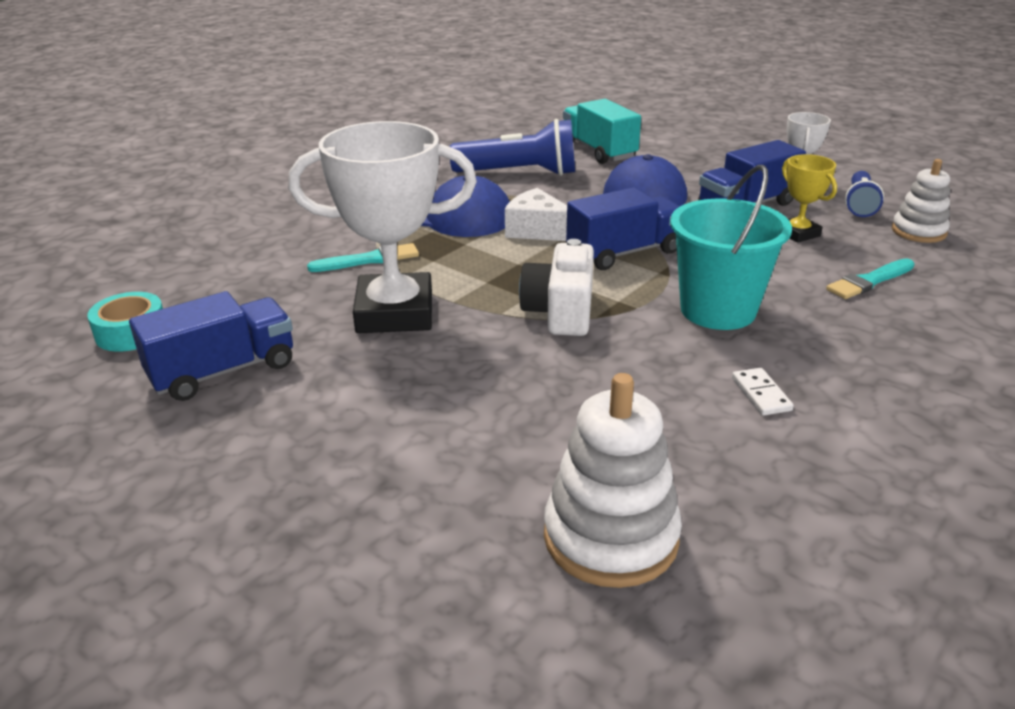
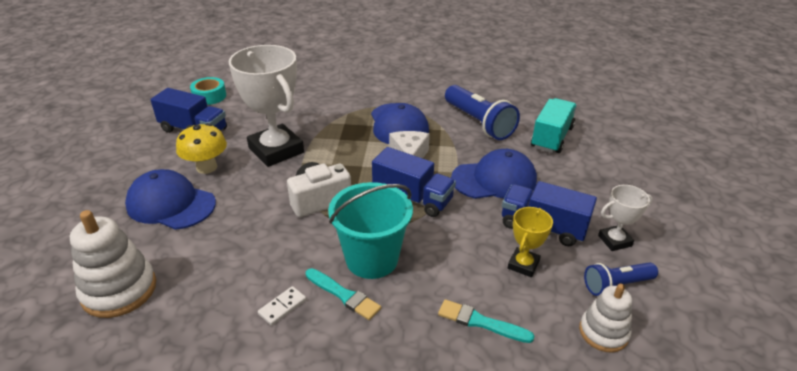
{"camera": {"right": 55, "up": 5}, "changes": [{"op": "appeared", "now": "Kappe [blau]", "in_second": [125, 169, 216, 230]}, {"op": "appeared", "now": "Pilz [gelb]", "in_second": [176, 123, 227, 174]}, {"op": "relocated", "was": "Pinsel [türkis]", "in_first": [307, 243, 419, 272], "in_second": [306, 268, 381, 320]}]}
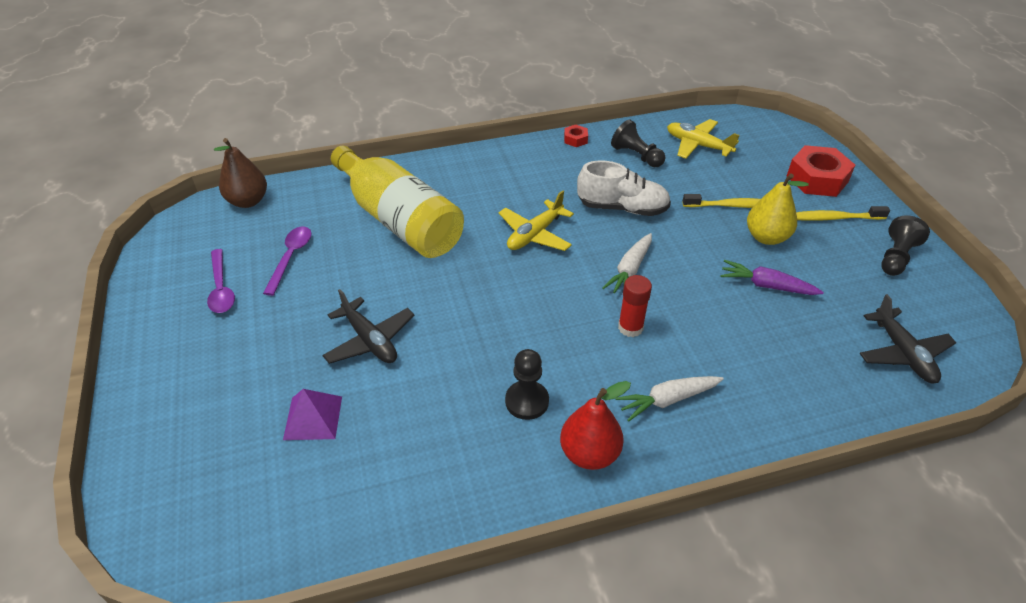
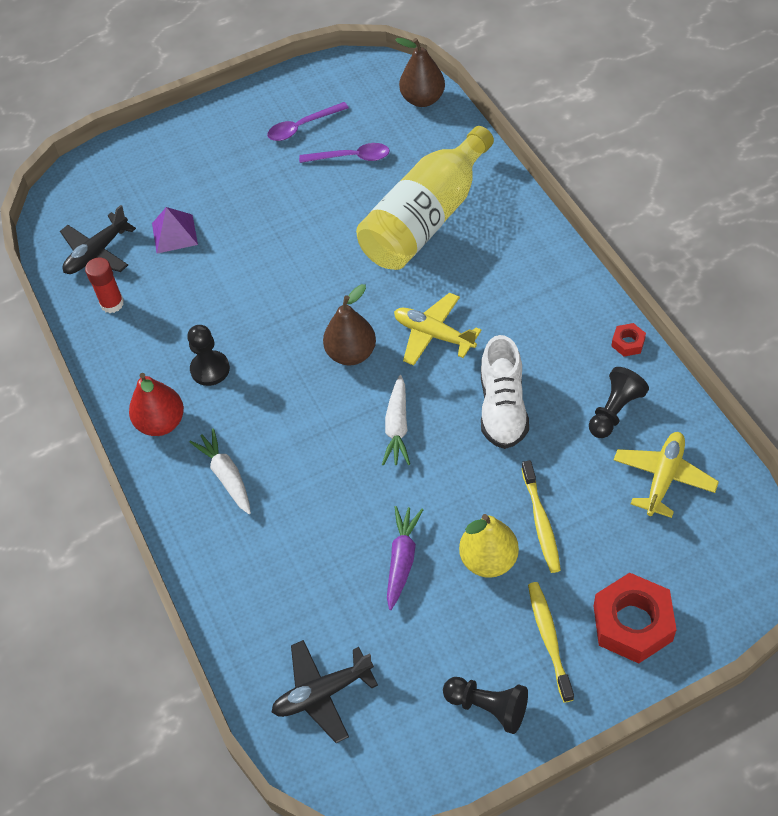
{"camera": {"right": 85, "up": 10}, "changes": [{"op": "appeared", "now": "Birne [braun]", "in_second": [323, 284, 376, 365]}, {"op": "relocated", "was": "Flugzeug [schwarz]", "in_first": [322, 289, 414, 364], "in_second": [60, 205, 136, 274]}, {"op": "relocated", "was": "Klebestift [rot]", "in_first": [618, 275, 652, 337], "in_second": [85, 257, 124, 313]}, {"op": "spun", "was": "Karotte [weiß]", "in_first": [602, 233, 652, 293], "in_second": [382, 375, 410, 465], "clockwise": -105}]}
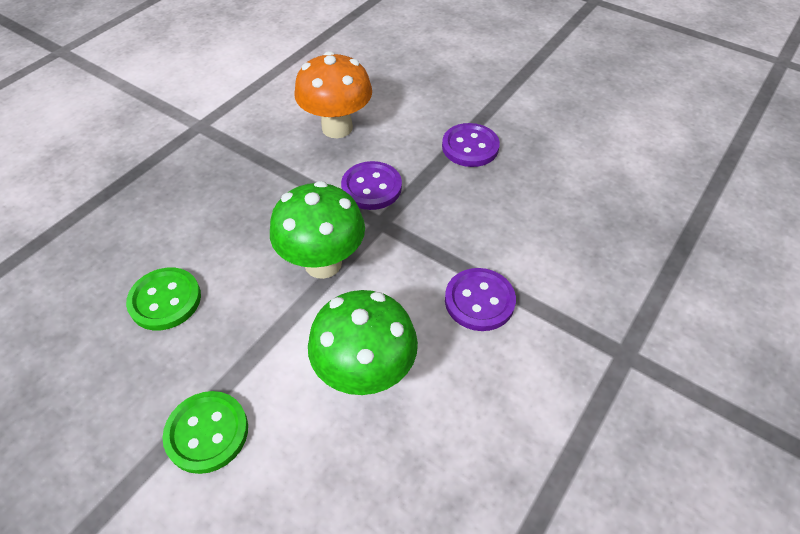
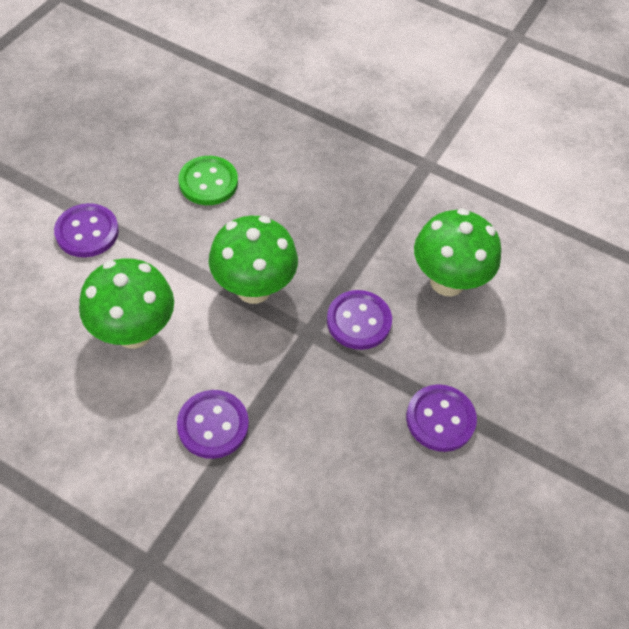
{"camera": {"right": 80, "up": 5}, "changes": [{"op": "colour", "was": "Knopf [grün]", "now": "Knopf [lila]", "in_first": [162, 391, 248, 474], "in_second": [54, 203, 119, 257]}, {"op": "colour", "was": "Pilz [orange]", "now": "Pilz [grün]", "in_first": [295, 51, 372, 138], "in_second": [414, 209, 501, 297]}]}
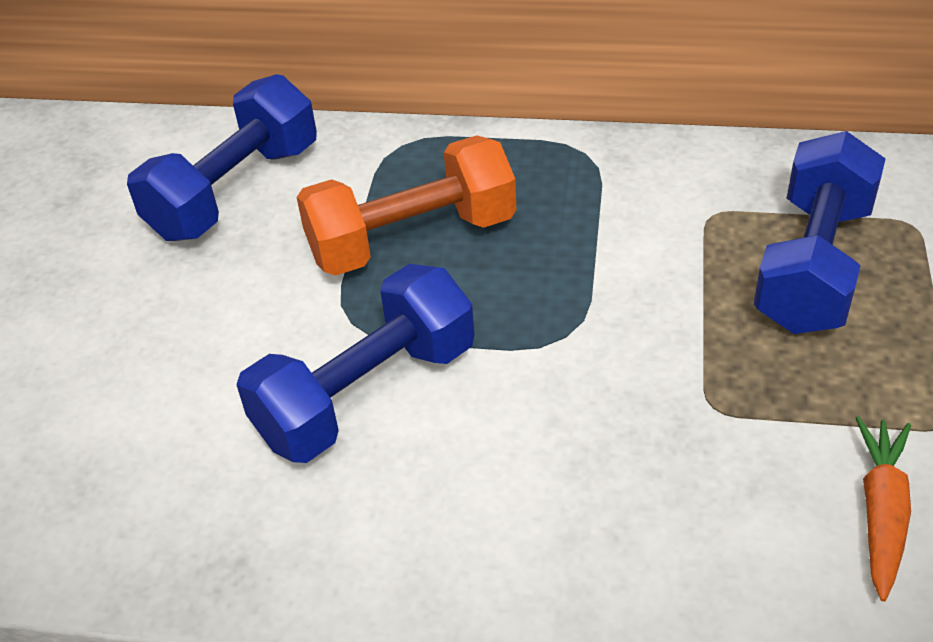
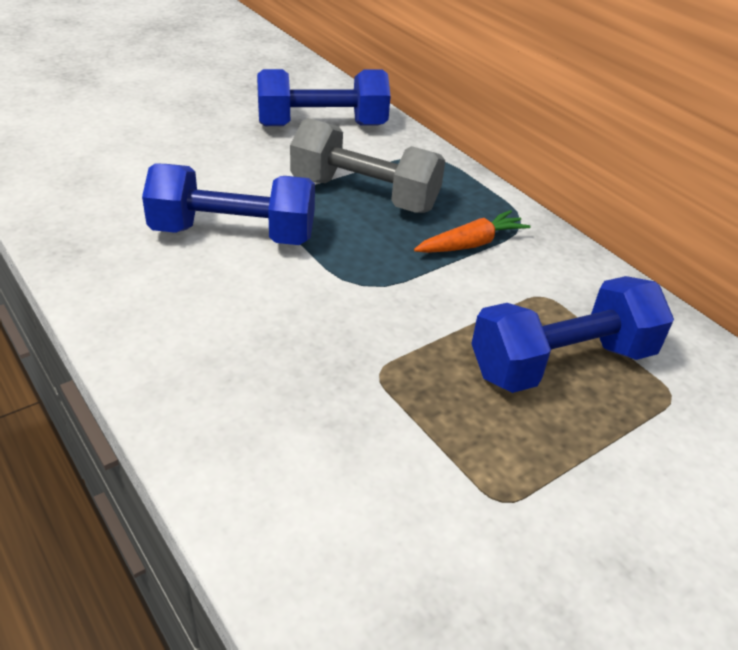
{"camera": {"right": 40, "up": -5}, "changes": [{"op": "relocated", "was": "Karotte [orange]", "in_first": [856, 416, 911, 602], "in_second": [414, 210, 531, 253]}, {"op": "colour", "was": "Hantel [orange]", "now": "Hantel [grau]", "in_first": [297, 135, 516, 276], "in_second": [290, 118, 445, 213]}]}
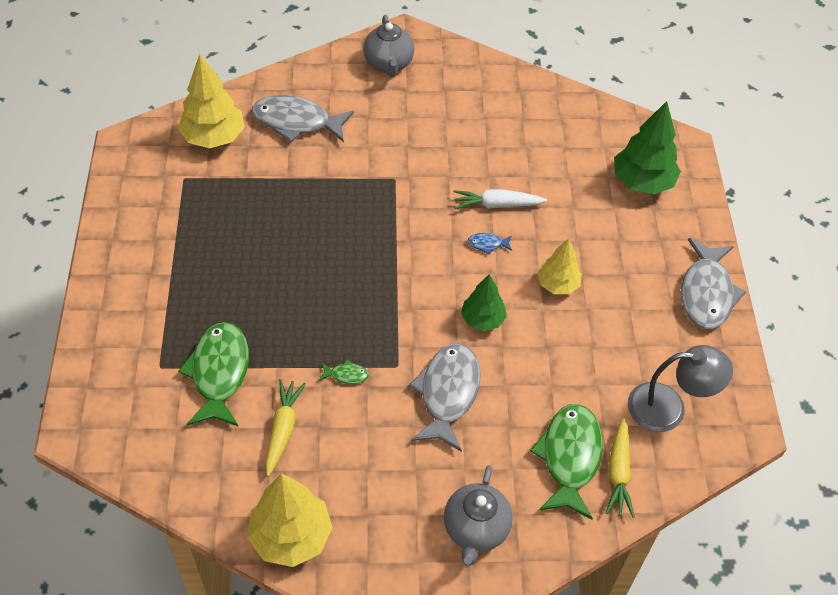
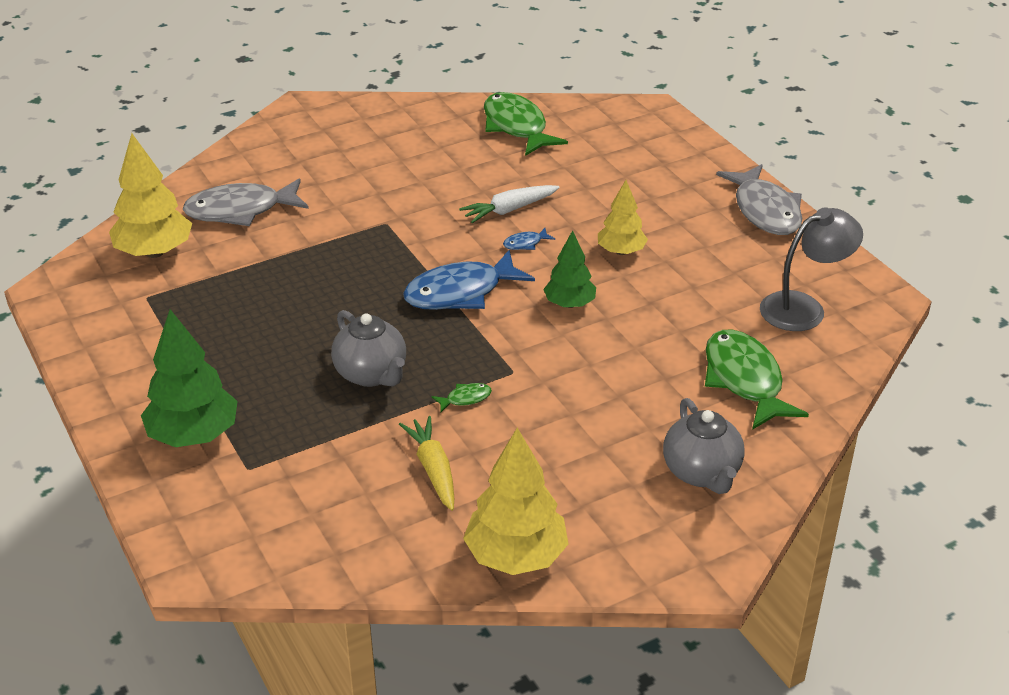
{"camera": {"right": -25, "up": -15}, "changes": [{"op": "missing", "was": "Fisch [grau]", "in_first": [409, 344, 481, 452]}, {"op": "missing", "was": "Karotte [gelb]", "in_first": [606, 417, 635, 518]}, {"op": "appeared", "now": "Fisch [blau]", "in_second": [403, 250, 535, 310]}, {"op": "relocated", "was": "Fisch [grün]", "in_first": [178, 322, 249, 427], "in_second": [484, 92, 568, 156]}, {"op": "relocated", "was": "Teekanne [grau]", "in_first": [363, 15, 414, 77], "in_second": [331, 310, 406, 387]}, {"op": "relocated", "was": "Baum [grün]", "in_first": [614, 101, 681, 194], "in_second": [141, 309, 238, 447]}]}
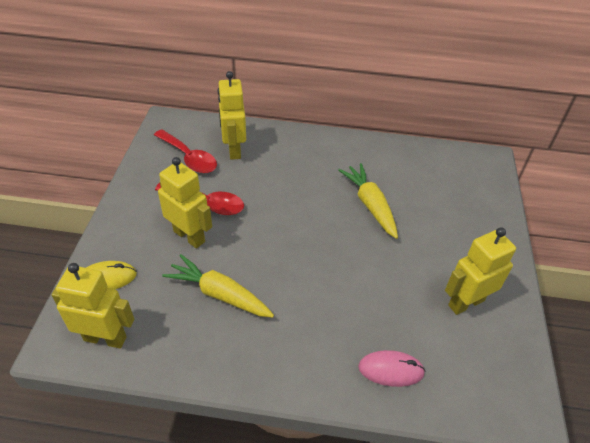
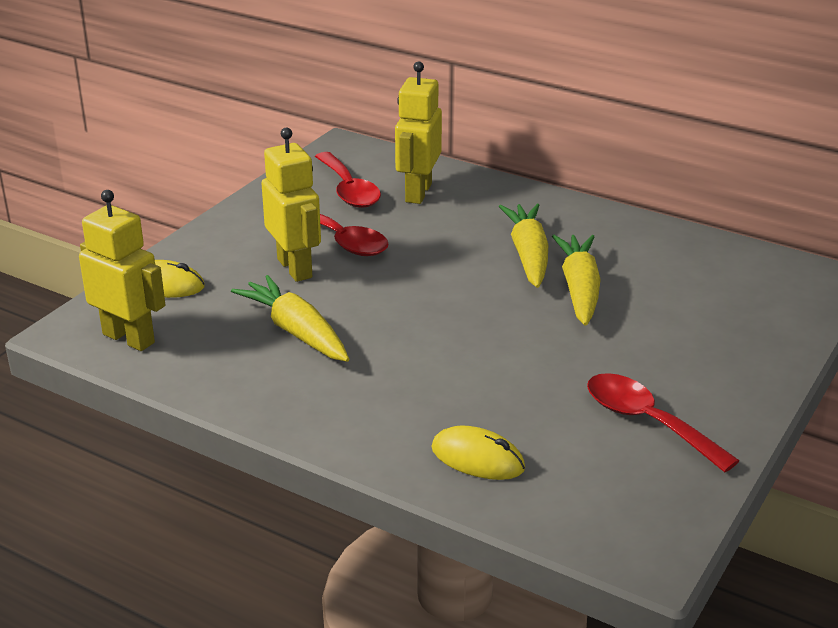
{"camera": {"right": 25, "up": -15}, "changes": [{"op": "appeared", "now": "Karotte [gelb]", "in_second": [499, 204, 548, 288]}, {"op": "exchanged", "was": "Roboter [gelb]", "now": "Löffel [rot]", "in_first": [445, 227, 516, 315], "in_second": [587, 373, 739, 472]}, {"op": "colour", "was": "Computermaus [rosa]", "now": "Computermaus [gelb]", "in_first": [358, 350, 425, 387], "in_second": [431, 426, 525, 480]}]}
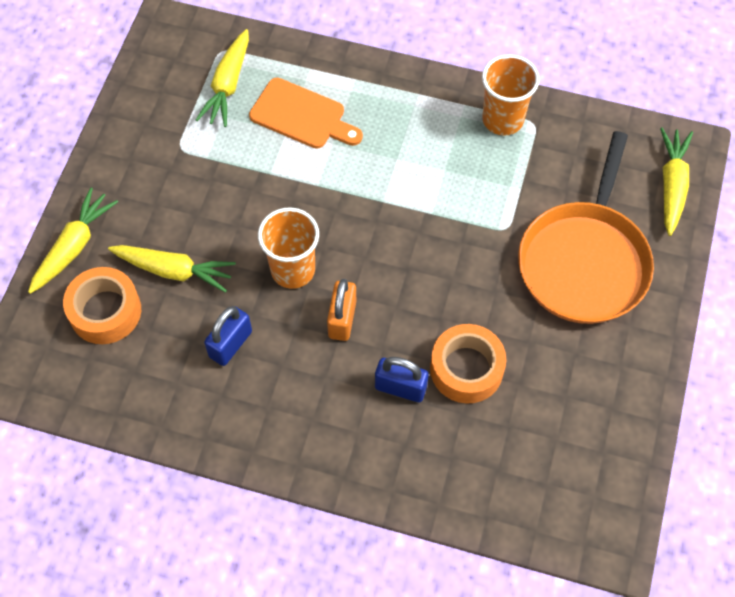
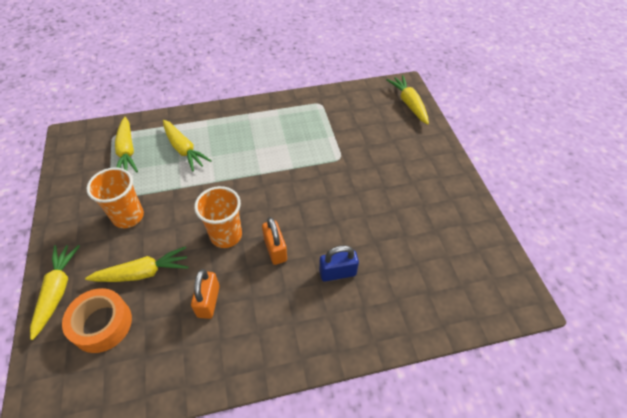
{"camera": {"right": -30, "up": -10}, "changes": [{"op": "missing", "was": "Klebeband [orange]", "in_first": [430, 324, 507, 403]}, {"op": "missing", "was": "Pfanne [orange]", "in_first": [518, 131, 654, 324]}, {"op": "relocated", "was": "Becher [orange]", "in_first": [482, 54, 540, 135], "in_second": [86, 167, 144, 228]}, {"op": "exchanged", "was": "Schneidebrett [orange]", "now": "Karotte [gelb]", "in_first": [249, 78, 363, 149], "in_second": [163, 120, 212, 171]}, {"op": "colour", "was": "Vorhängeschloss [blau]", "now": "Vorhängeschloss [orange]", "in_first": [204, 306, 252, 366], "in_second": [191, 269, 220, 319]}]}
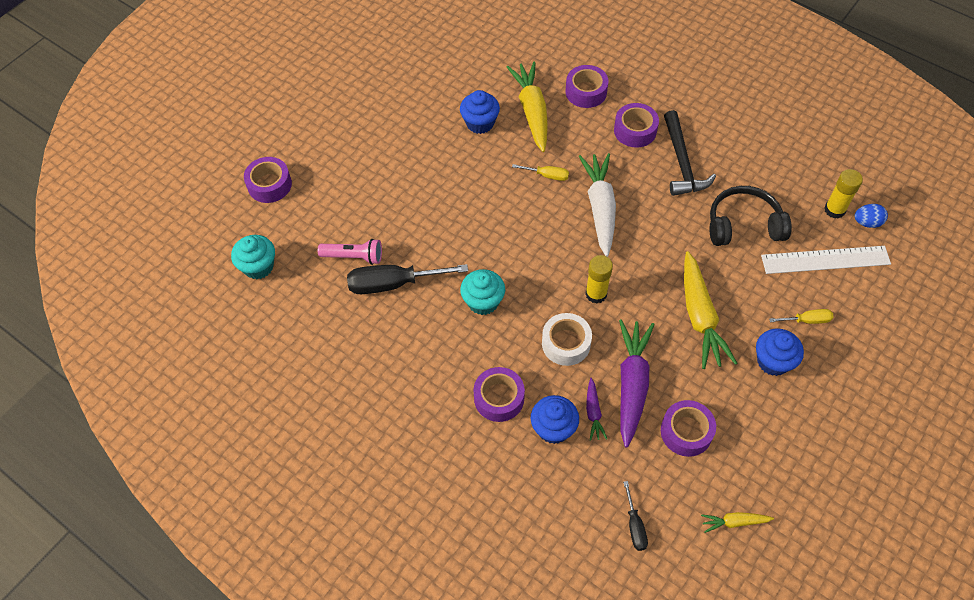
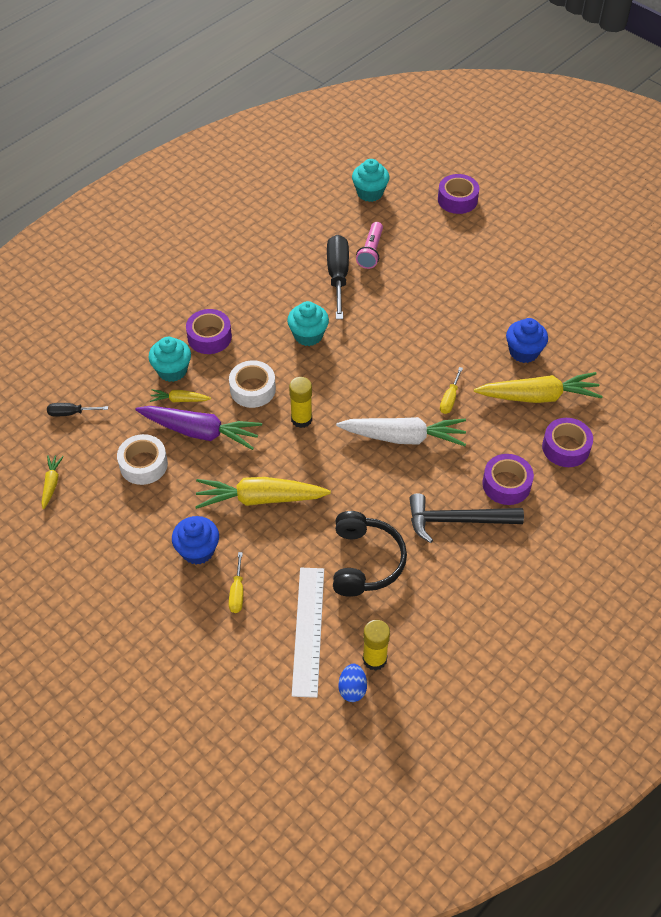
{"camera": {"right": 95, "up": -5}, "changes": [{"op": "colour", "was": "Muffin [blau]", "now": "Muffin [türkis]", "in_first": [531, 395, 579, 444], "in_second": [148, 337, 191, 382]}, {"op": "colour", "was": "Karotte [lila]", "now": "Karotte [gelb]", "in_first": [586, 378, 607, 441], "in_second": [150, 389, 211, 402]}, {"op": "colour", "was": "Klebeband [lila]", "now": "Klebeband [weiß]", "in_first": [661, 400, 716, 457], "in_second": [117, 434, 168, 485]}]}
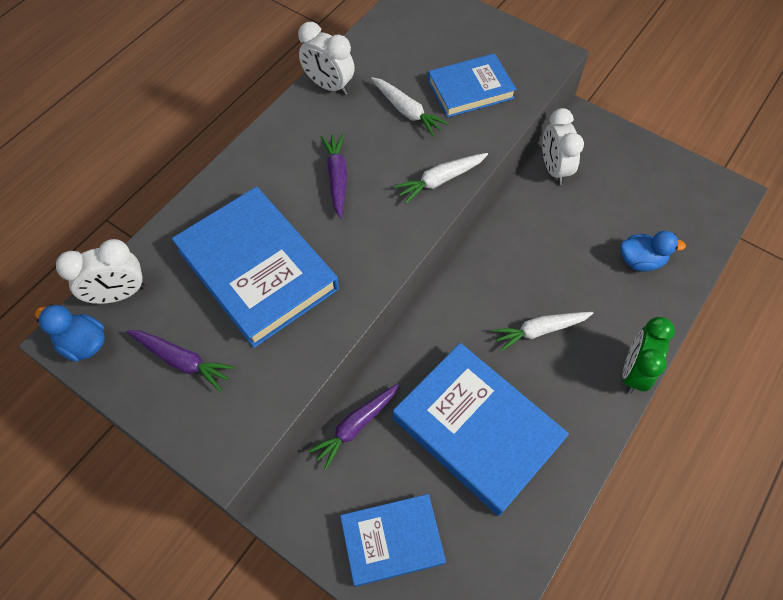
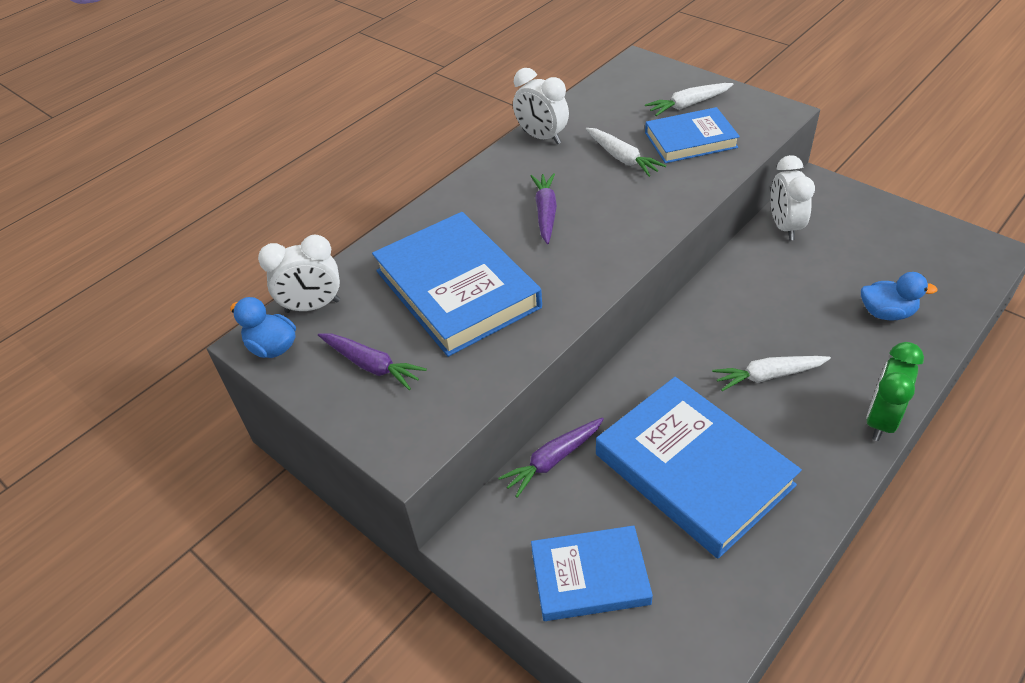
{"camera": {"right": 10, "up": -15}, "changes": [{"op": "relocated", "was": "Karotte [weiß]", "in_first": [393, 153, 488, 204], "in_second": [645, 83, 733, 116]}]}
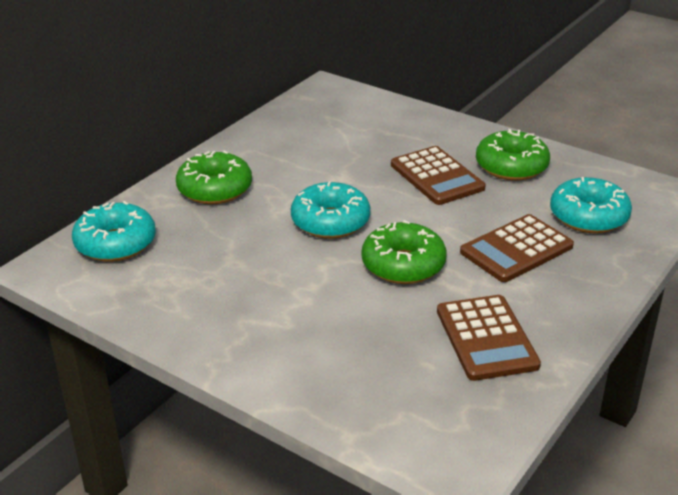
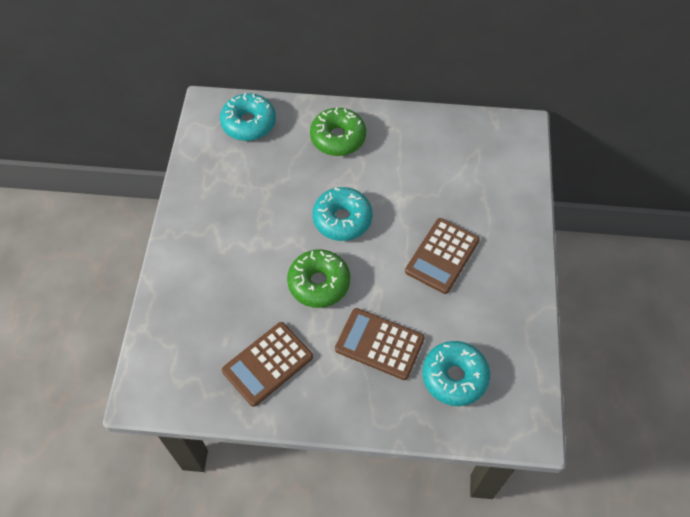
{"camera": {"right": 60, "up": 25}, "changes": [{"op": "missing", "was": "Donut [grün]", "in_first": [476, 129, 550, 181]}]}
